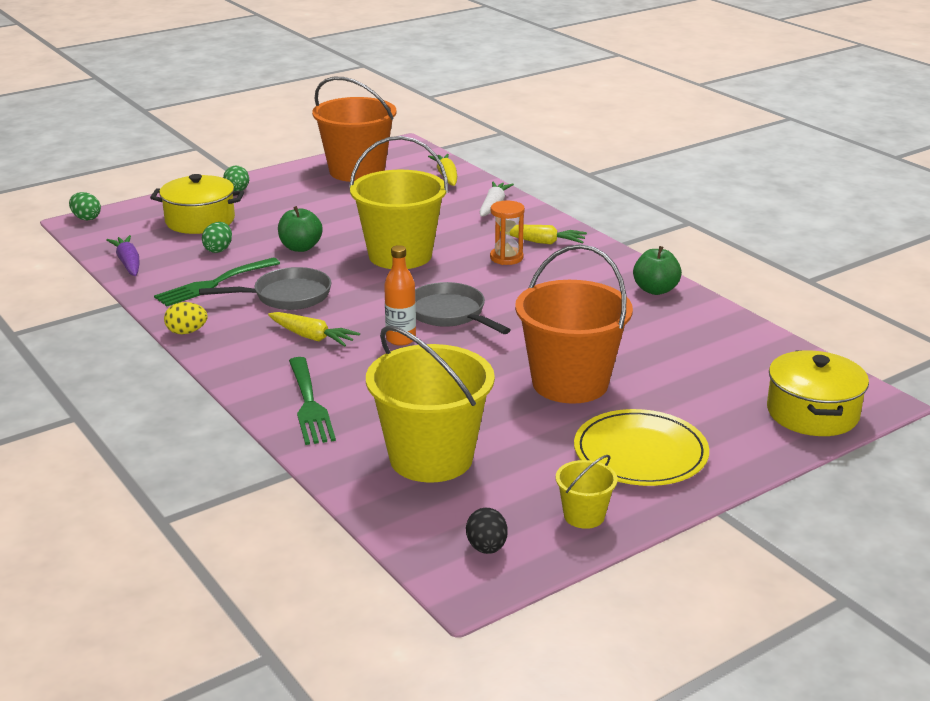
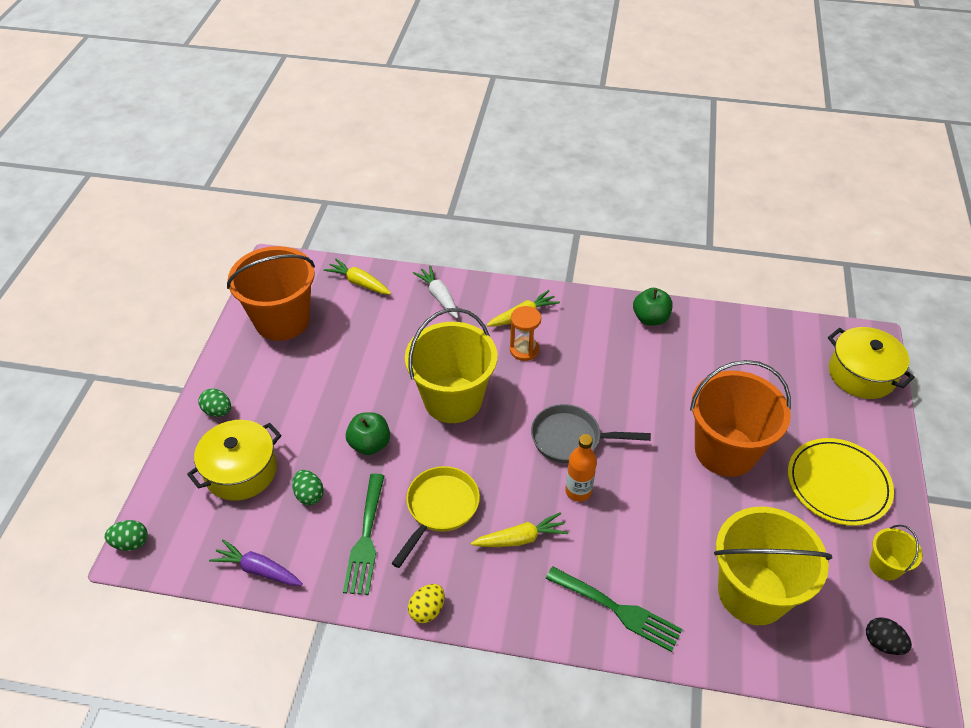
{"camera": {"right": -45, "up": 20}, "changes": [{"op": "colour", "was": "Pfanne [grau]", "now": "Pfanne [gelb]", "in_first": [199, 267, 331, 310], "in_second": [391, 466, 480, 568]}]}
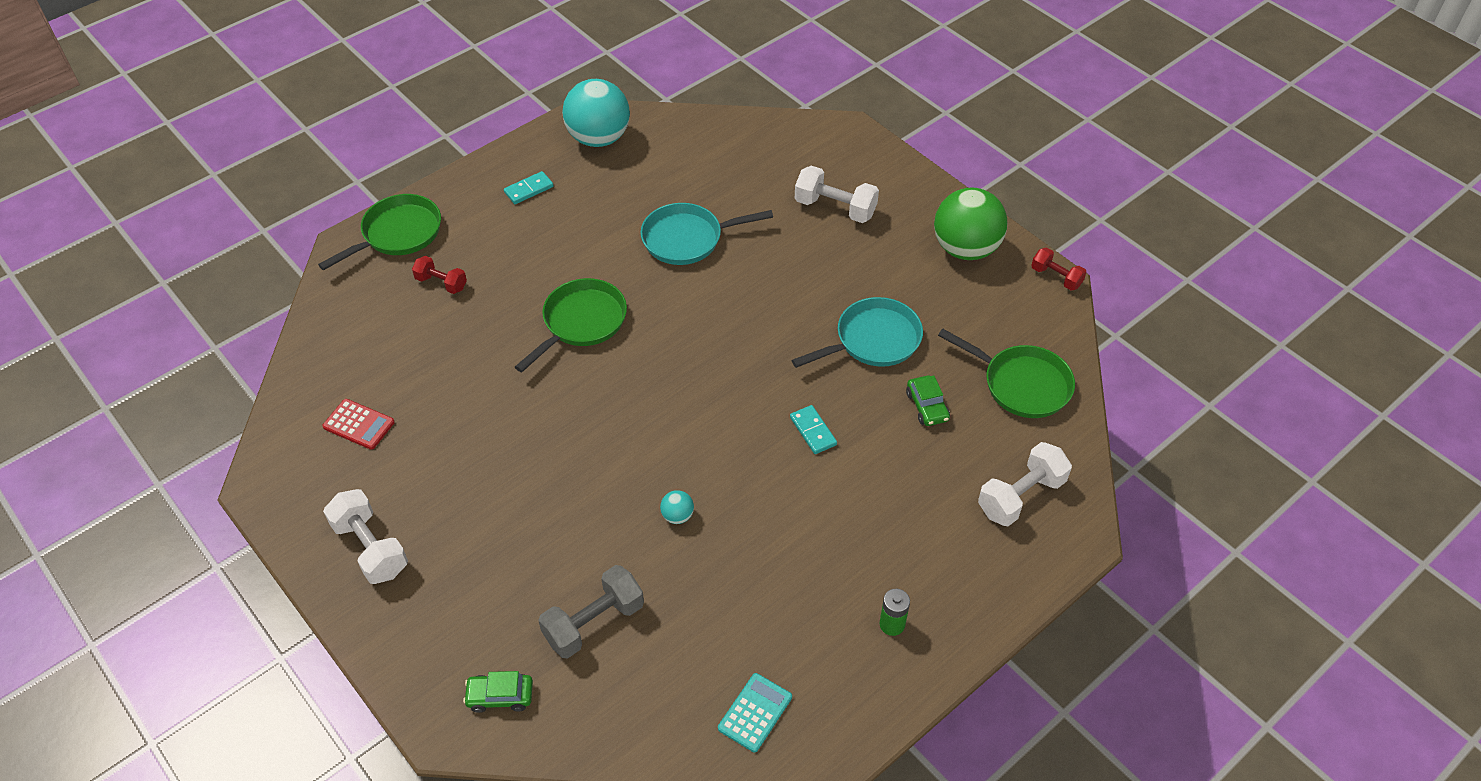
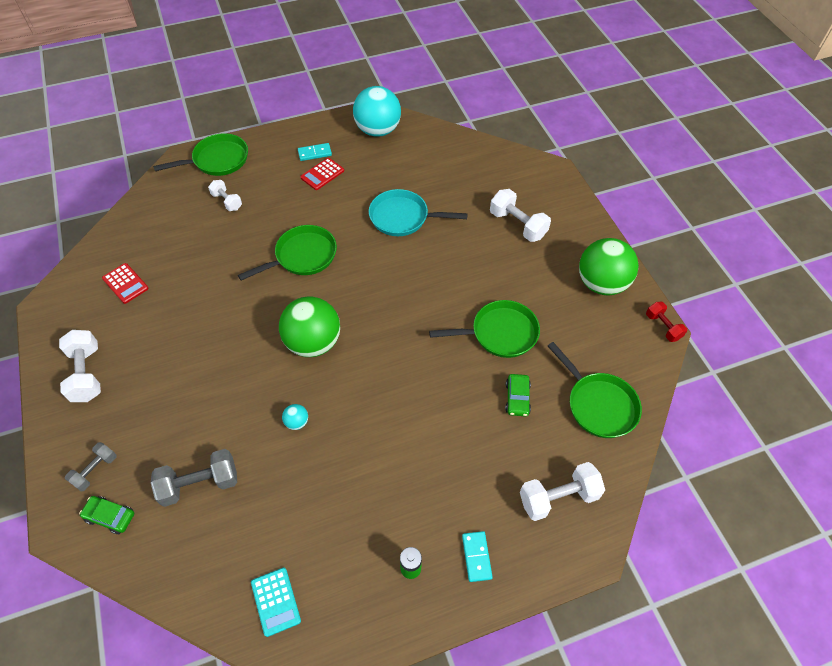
{"camera": {"right": 20, "up": 5}, "changes": [{"op": "appeared", "now": "Hantel [grau]", "in_second": [65, 442, 117, 492]}, {"op": "appeared", "now": "Ball [grün]", "in_second": [279, 297, 340, 357]}, {"op": "appeared", "now": "Taschenrechner [rot]", "in_second": [300, 158, 344, 190]}, {"op": "relocated", "was": "Dominostein [türkis]", "in_first": [790, 405, 837, 454], "in_second": [462, 531, 493, 582]}, {"op": "colour", "was": "Hantel [rot]", "now": "Hantel [weiß]", "in_first": [412, 256, 467, 294], "in_second": [208, 180, 242, 211]}, {"op": "colour", "was": "Pfanne [türkis]", "now": "Pfanne [grün]", "in_first": [792, 297, 923, 368], "in_second": [429, 300, 540, 358]}, {"op": "spun", "was": "Taschenrechner [türkis]", "in_first": [718, 673, 792, 752], "in_second": [251, 568, 301, 637], "clockwise": 105}]}
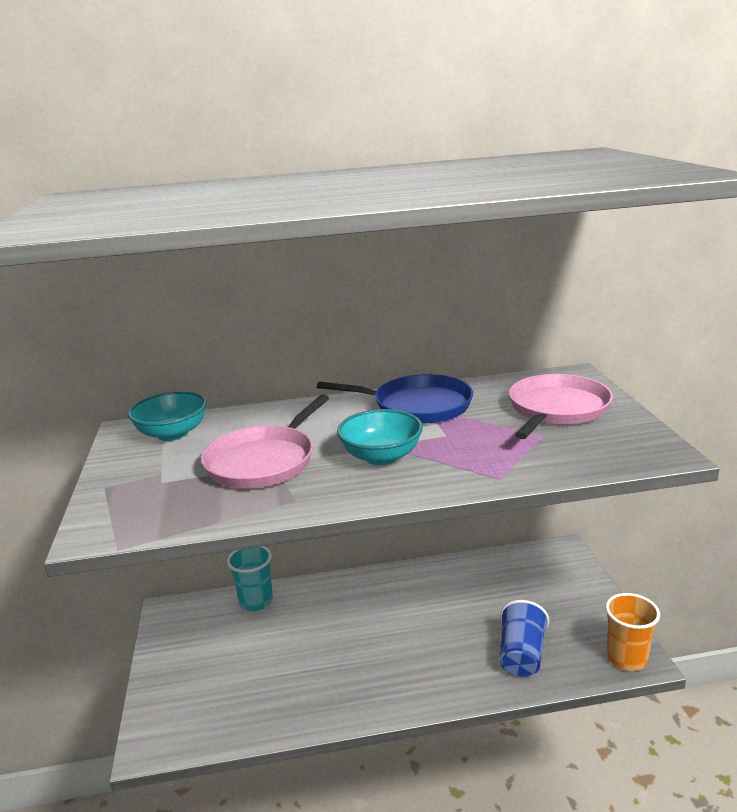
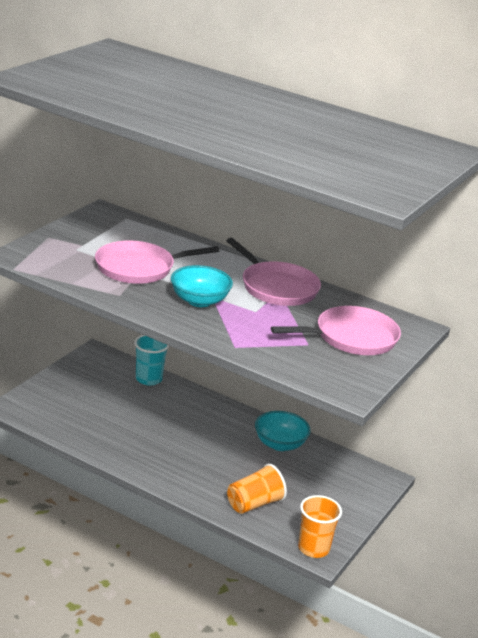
{"camera": {"right": 35, "up": 5}, "changes": [{"op": "relocated", "was": "Schüssel [türkis]", "in_first": [128, 391, 207, 441], "in_second": [255, 411, 311, 451]}, {"op": "colour", "was": "Pfanne [blau]", "now": "Pfanne [rosa]", "in_first": [317, 374, 473, 424], "in_second": [226, 238, 321, 306]}, {"op": "colour", "was": "Becher [blau]", "now": "Becher [orange]", "in_first": [500, 600, 549, 677], "in_second": [227, 464, 287, 514]}]}
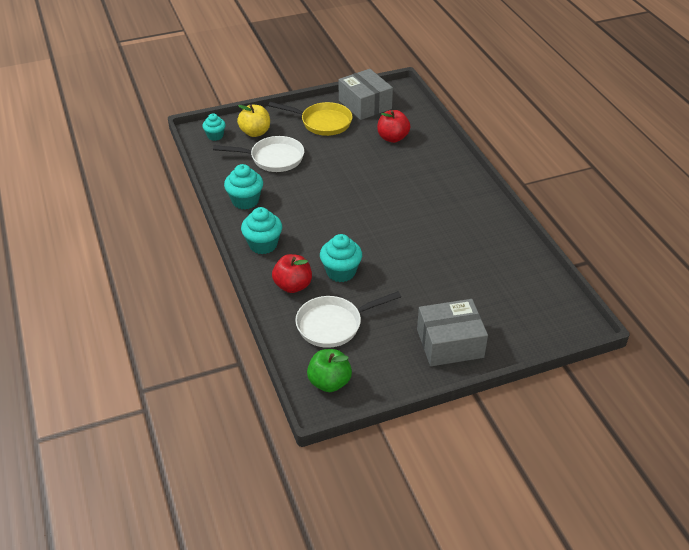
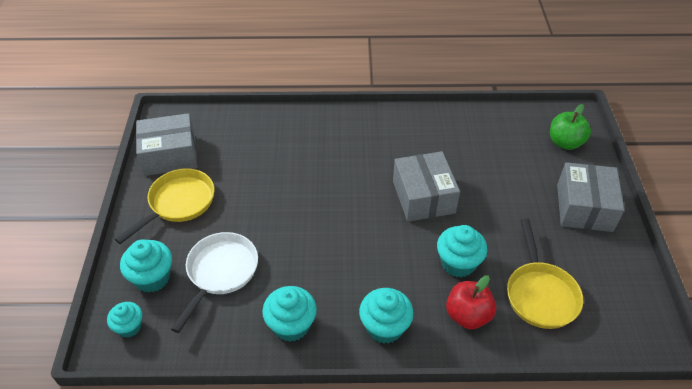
{"camera": {"right": -70, "up": 5}, "changes": [{"op": "missing", "was": "Apfel [rot]", "in_first": [377, 110, 410, 143]}, {"op": "appeared", "now": "Schachtel [grau]", "in_second": [393, 151, 460, 222]}, {"op": "relocated", "was": "Apfel [grün]", "in_first": [307, 349, 352, 392], "in_second": [550, 104, 591, 150]}, {"op": "exchanged", "was": "Apfel [gelb]", "now": "Muffin [türkis]", "in_first": [237, 104, 270, 137], "in_second": [120, 240, 172, 293]}, {"op": "colour", "was": "Pfanne [weiß]", "now": "Pfanne [gelb]", "in_first": [295, 291, 401, 348], "in_second": [507, 218, 583, 329]}]}
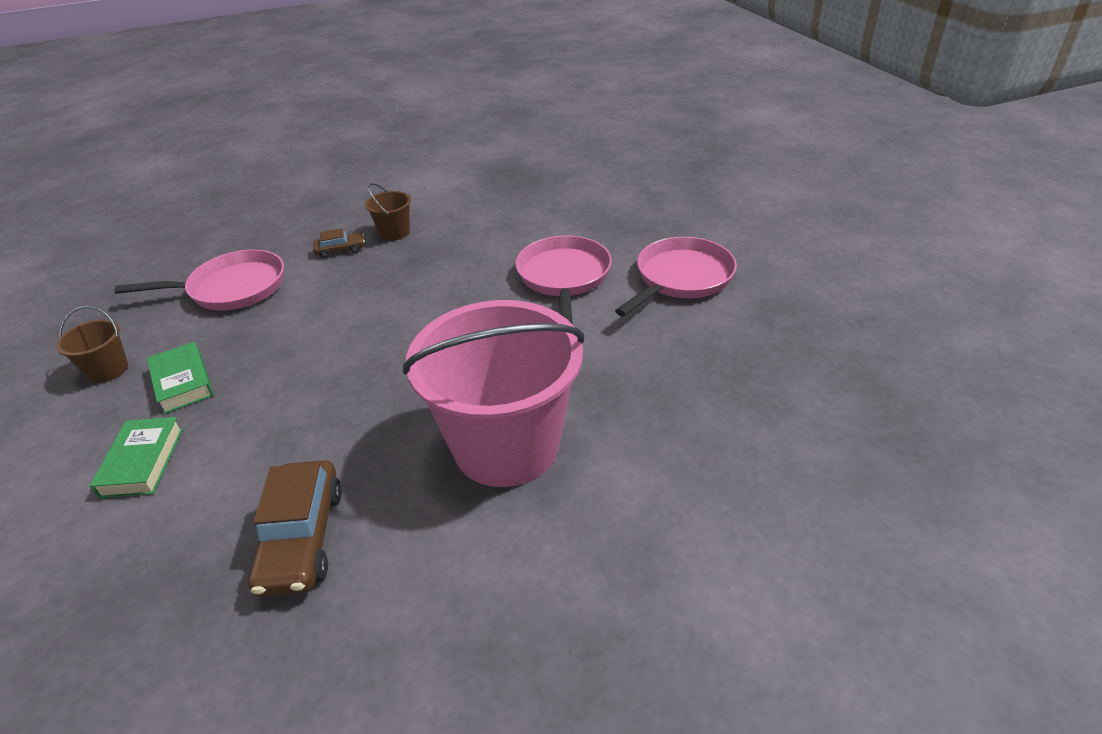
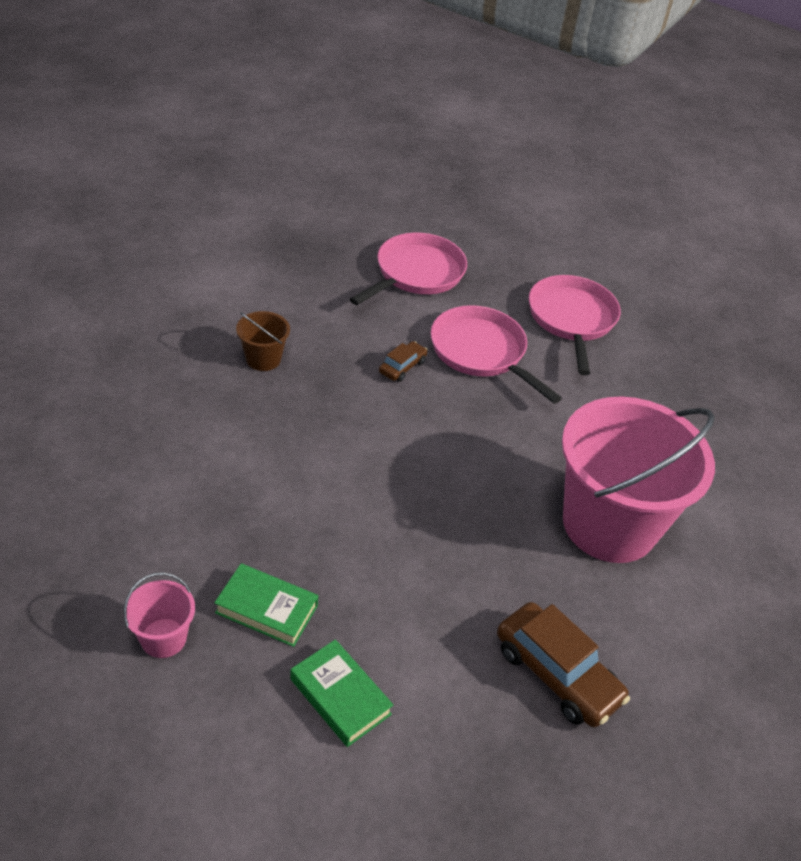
{"camera": {"right": -45, "up": 5}, "changes": [{"op": "relocated", "was": "Pfanne [rosa]", "in_first": [114, 250, 284, 311], "in_second": [350, 233, 467, 305]}, {"op": "relocated", "was": "Auto [braun]", "in_first": [313, 228, 365, 258], "in_second": [379, 341, 428, 382]}, {"op": "colour", "was": "Eimer [braun]", "now": "Eimer [rosa]", "in_first": [56, 306, 128, 383], "in_second": [124, 572, 195, 658]}]}
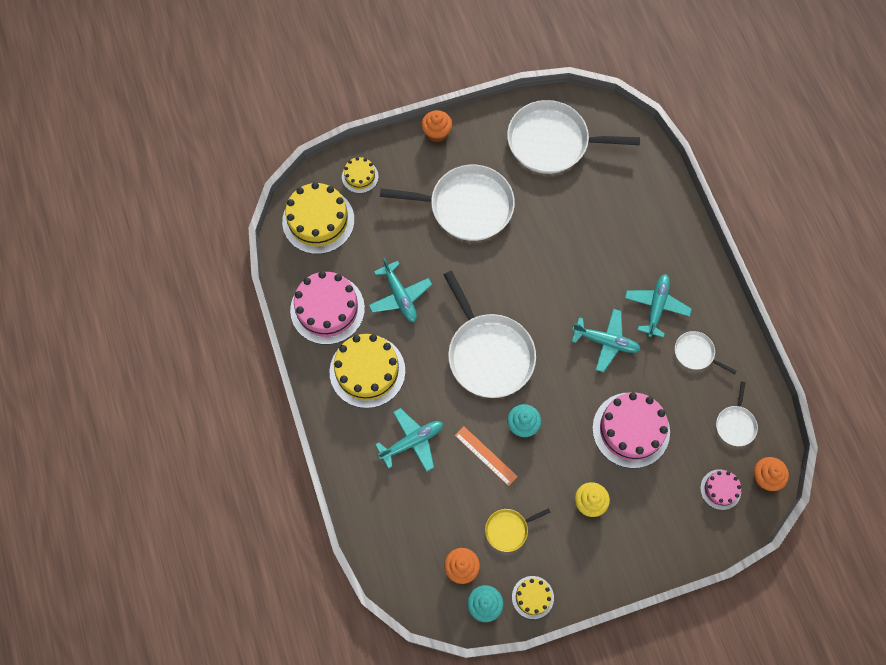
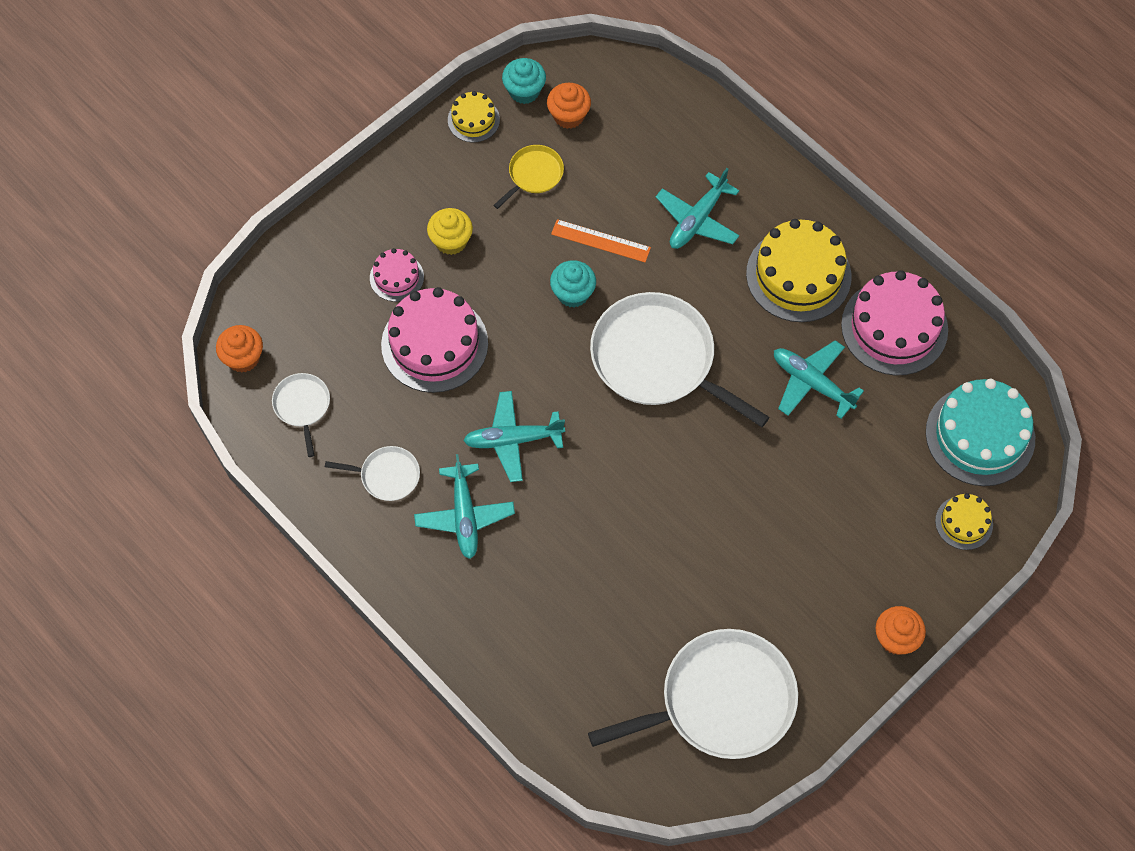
{"camera": {"right": 155, "up": -5}, "changes": [{"op": "missing", "was": "Pfanne [weiß]", "in_first": [380, 165, 515, 241]}, {"op": "relocated", "was": "Kuchen [rosa]", "in_first": [700, 469, 741, 510], "in_second": [370, 248, 424, 302]}, {"op": "colour", "was": "Kuchen [gelb]", "now": "Kuchen [türkis]", "in_first": [282, 182, 354, 254], "in_second": [926, 379, 1035, 486]}]}
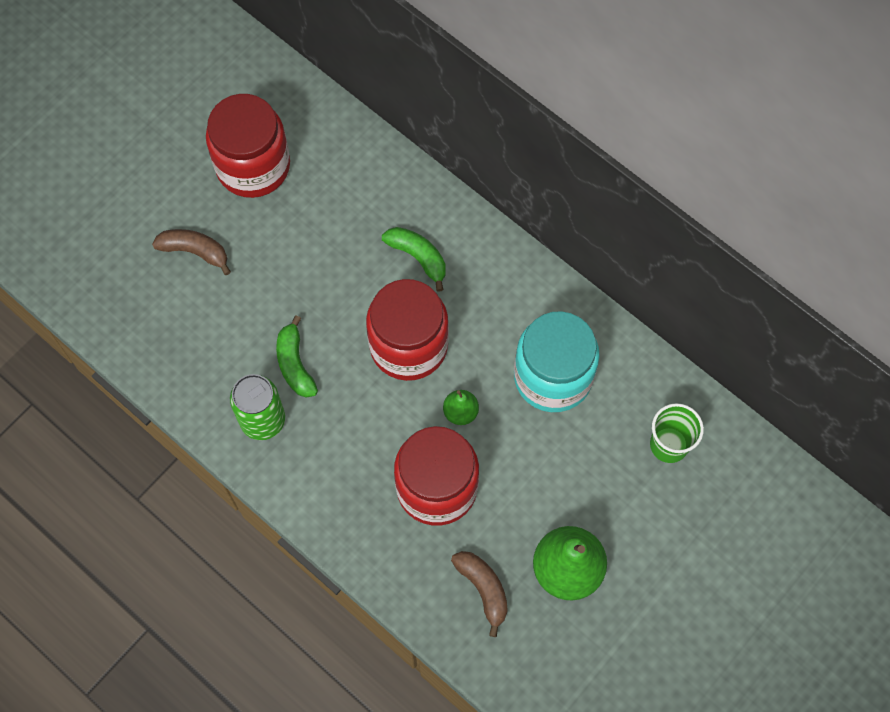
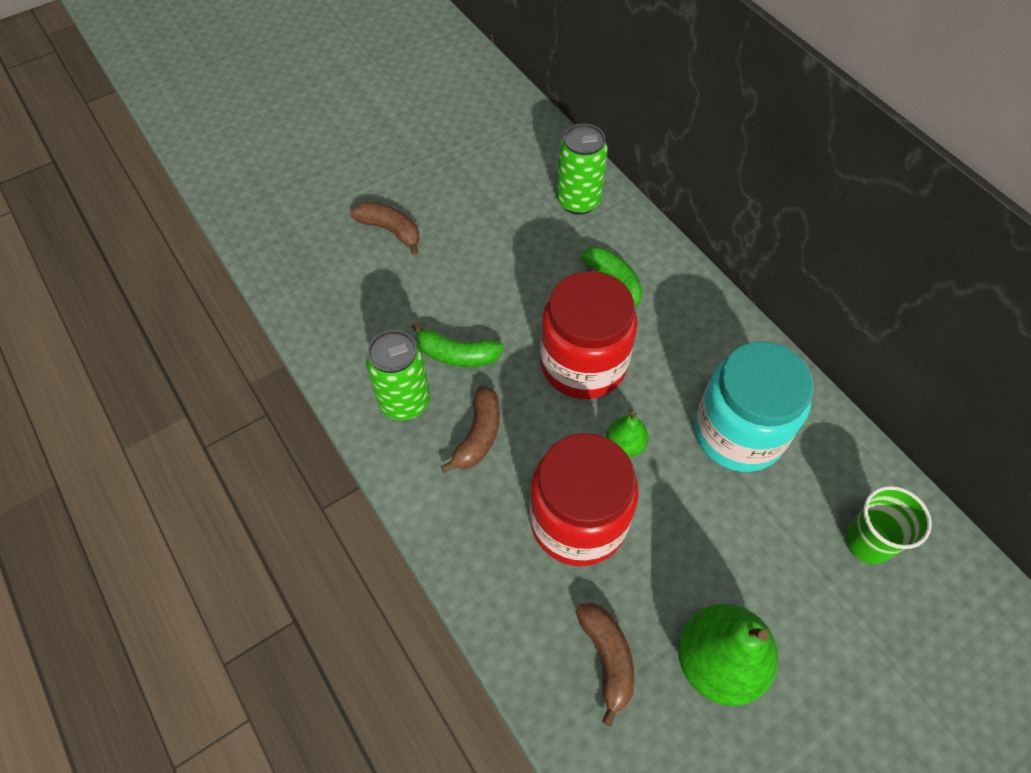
{"camera": {"right": 15, "up": -10}, "changes": [{"op": "missing", "was": "Einmachglas [rot]", "in_first": [206, 94, 290, 198]}, {"op": "appeared", "now": "Banane [braun]", "in_second": [441, 386, 500, 473]}, {"op": "appeared", "now": "Dose [grün]", "in_second": [557, 123, 608, 215]}, {"op": "spun", "was": "Banane [grün]", "in_first": [276, 315, 318, 398], "in_second": [411, 322, 504, 367], "clockwise": -75}]}
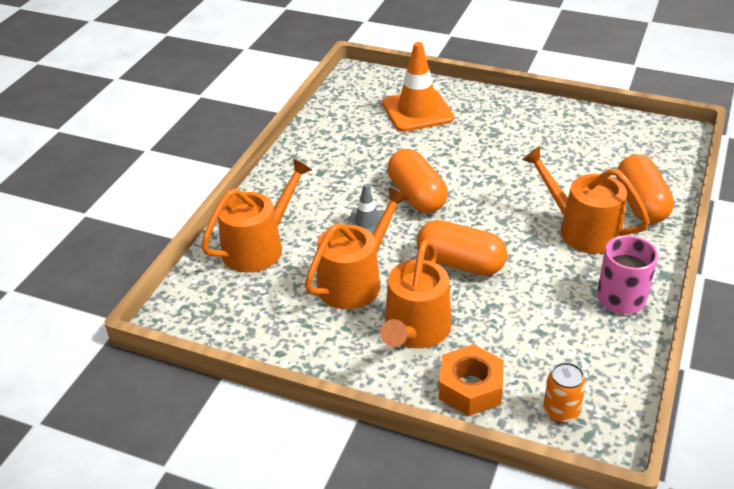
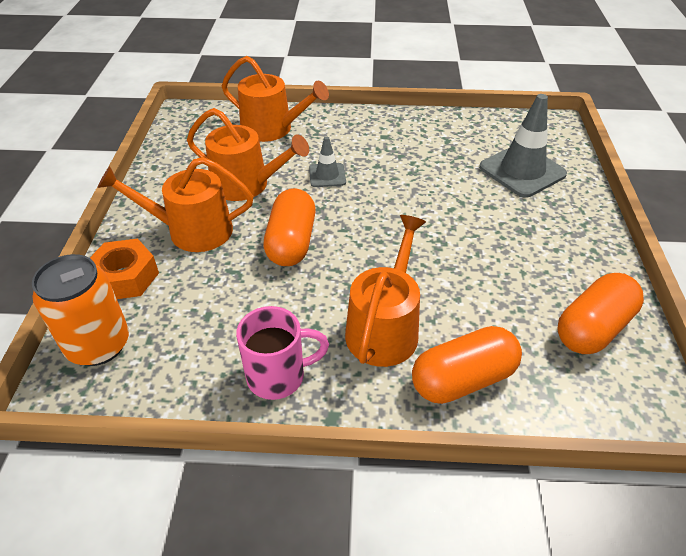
{"camera": {"right": 70, "up": 5}, "changes": [{"op": "relocated", "was": "Kapsel [orange]", "in_first": [388, 149, 448, 213], "in_second": [557, 273, 644, 354]}, {"op": "colour", "was": "Leitkegel [orange]", "now": "Leitkegel [grau]", "in_first": [382, 42, 454, 132], "in_second": [479, 94, 567, 198]}, {"op": "size", "was": "Dose [orange]", "in_first": [543, 362, 586, 423], "in_second": [32, 254, 129, 366], "ratio": 1.75}]}
